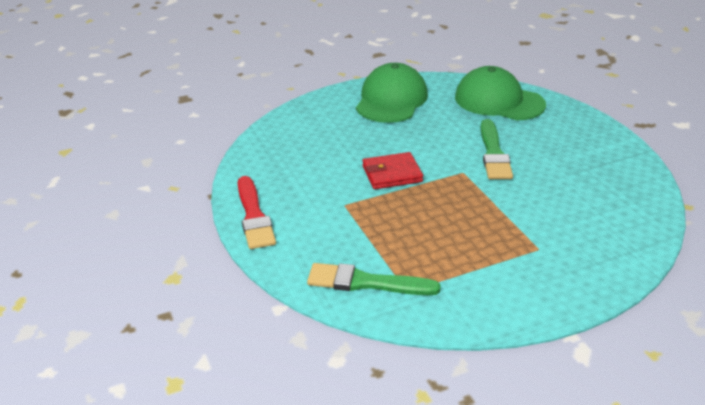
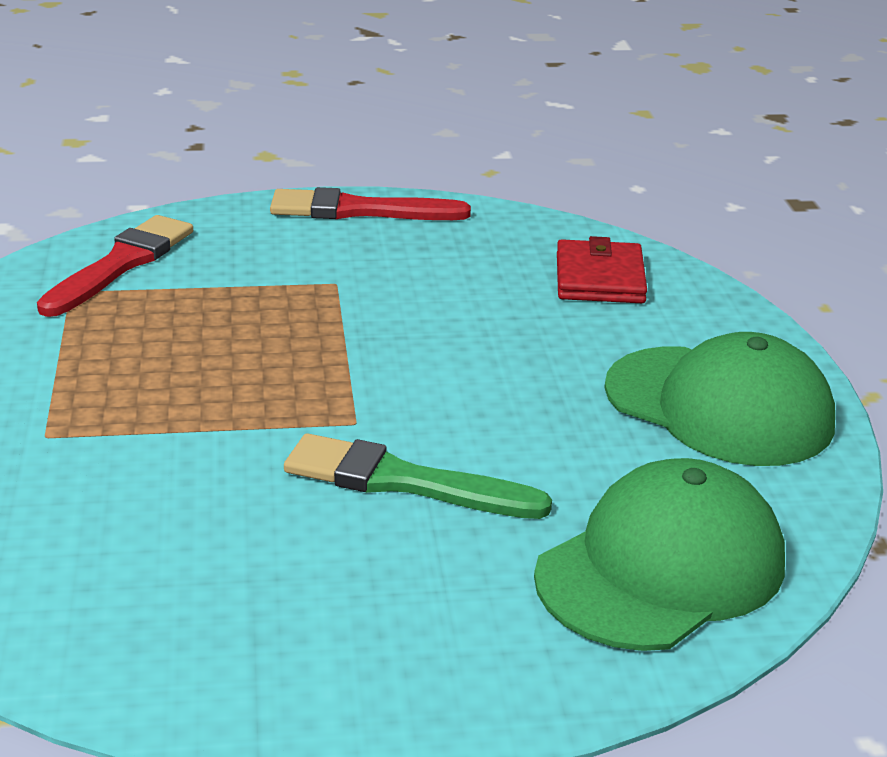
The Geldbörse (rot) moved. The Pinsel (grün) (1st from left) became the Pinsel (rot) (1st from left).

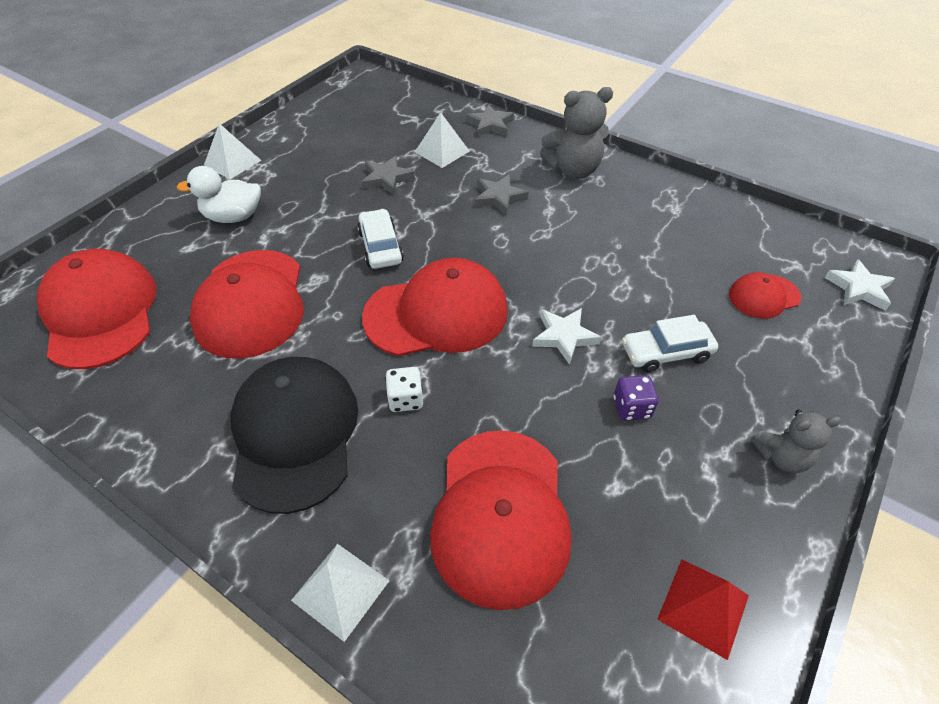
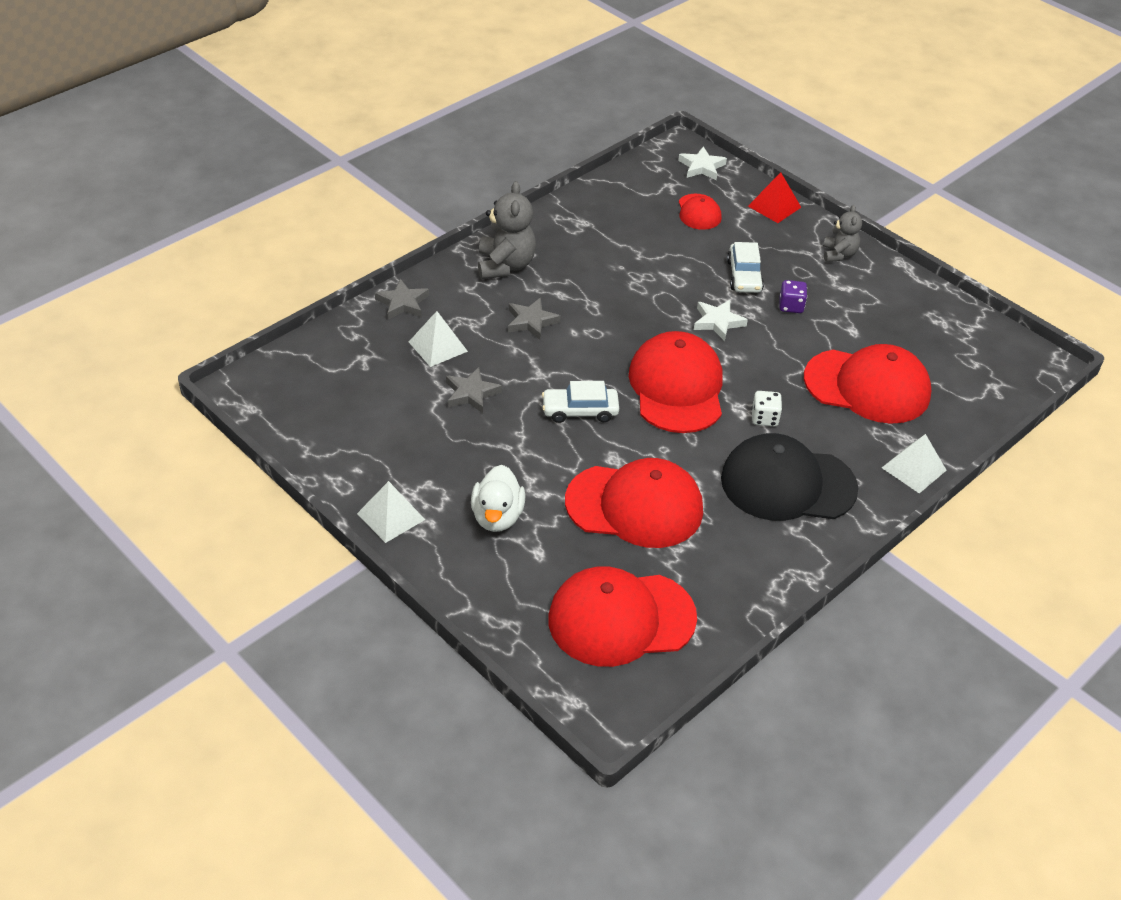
The Pyramide (rot) moved.

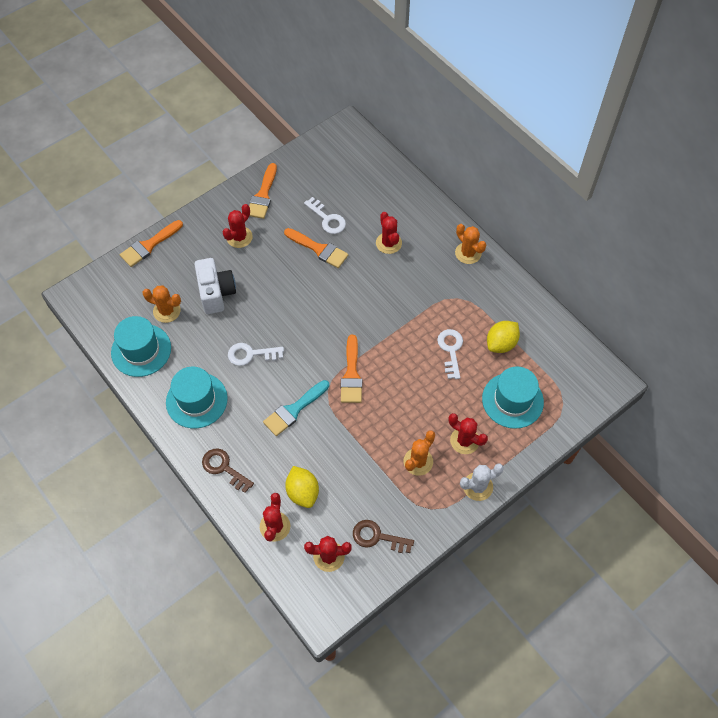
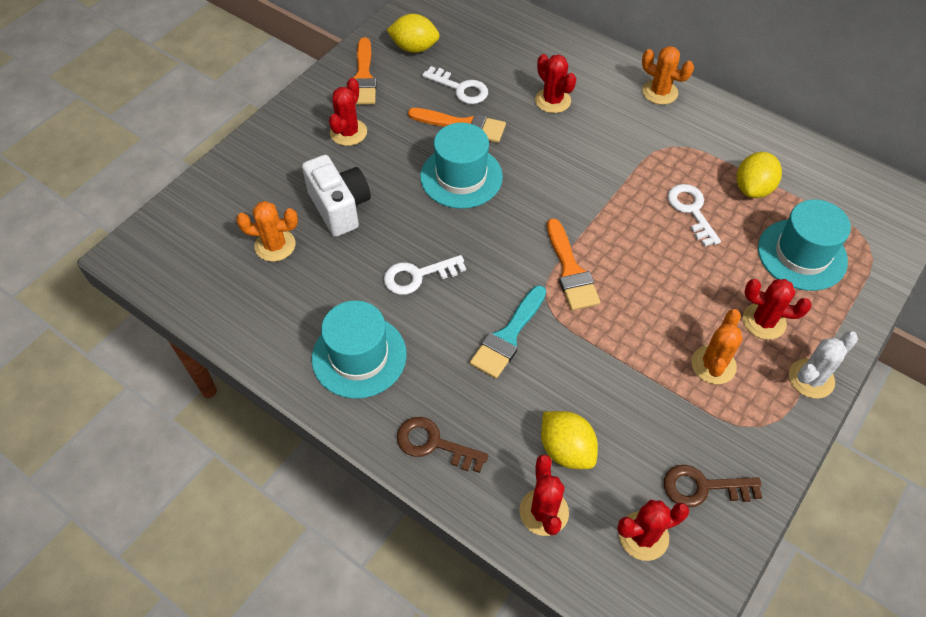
The Pinsel (orange) (1st from left) disappeared. The Hut (türkis) (1st from left in the first image) moved. The Zitrone (gelb) (1st from left) appeared.

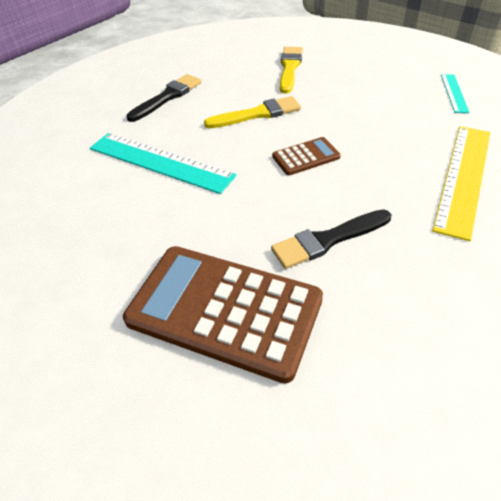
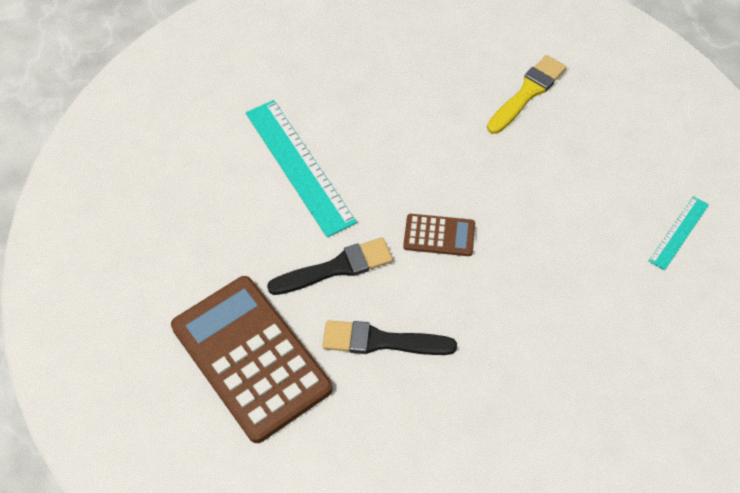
The Pinsel (schwarz) (1st from left) moved. The Pinsel (gelb) (1st from left) disappeared. The Lineal (gelb) disappeared.

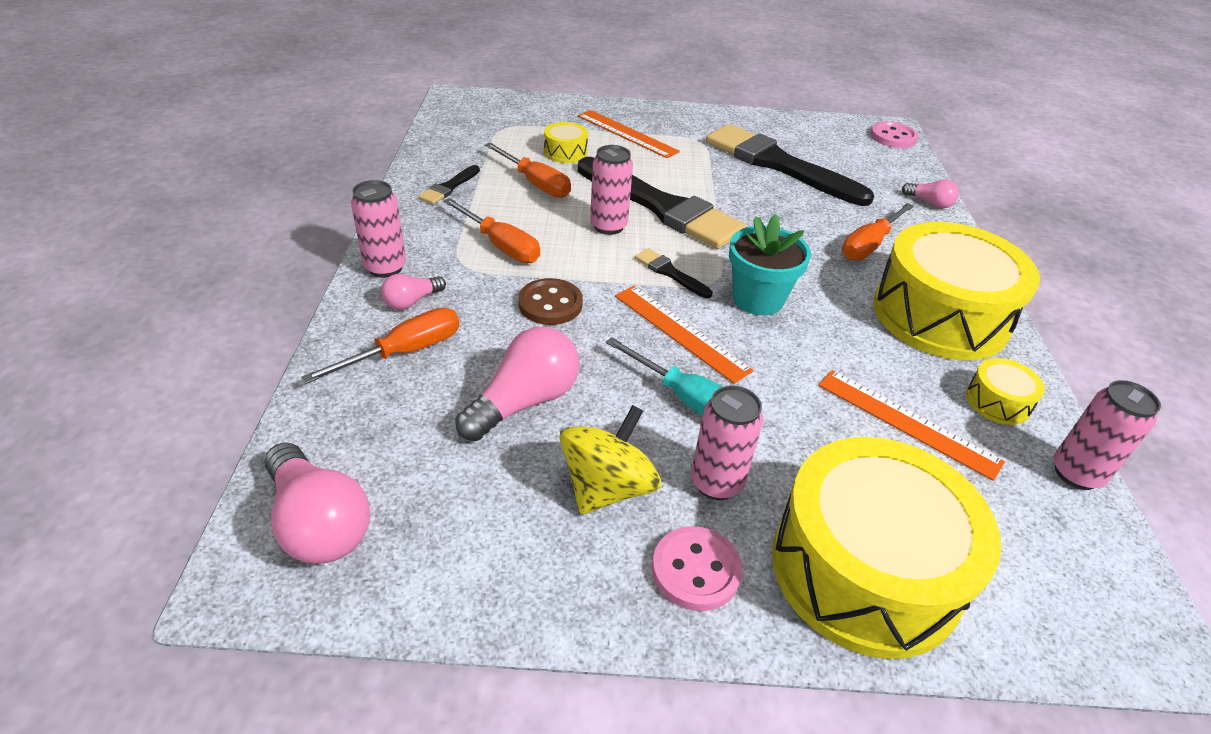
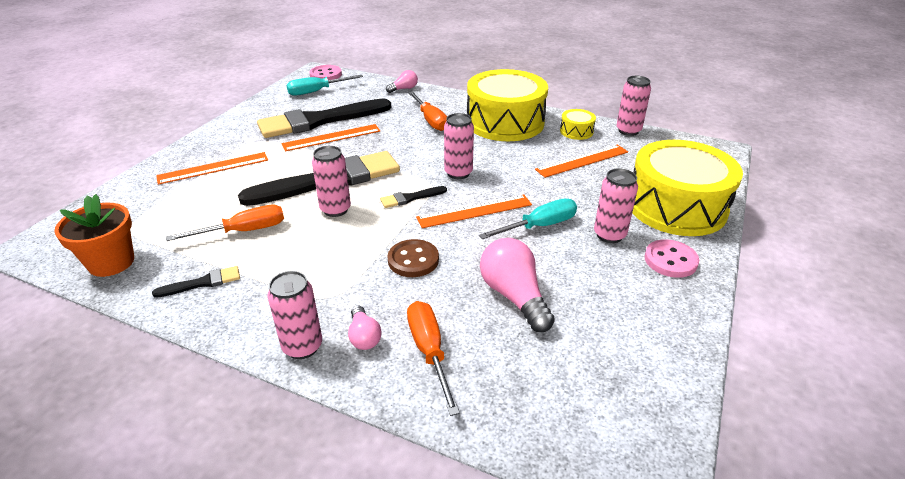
The Trommel (gelb) (1st from left) disappeared. The Pinsel (schwarz) (1st from left) turned 75 degrees counterclockwise. The Schraubenzieher (orange) (2nd from left) disappeared. The Blumentopf (türkis) was replaced by the Dose (rosa) (3rd from left). The Kreisel (gelb) disappeared. The Glühbirne (rosa) (1st from left) disappeared. The Schraubenzieher (türkis) (1st from left) appeared. The Lineal (orange) (2nd from left) appeared. The Blumentopf (orange) appeared.

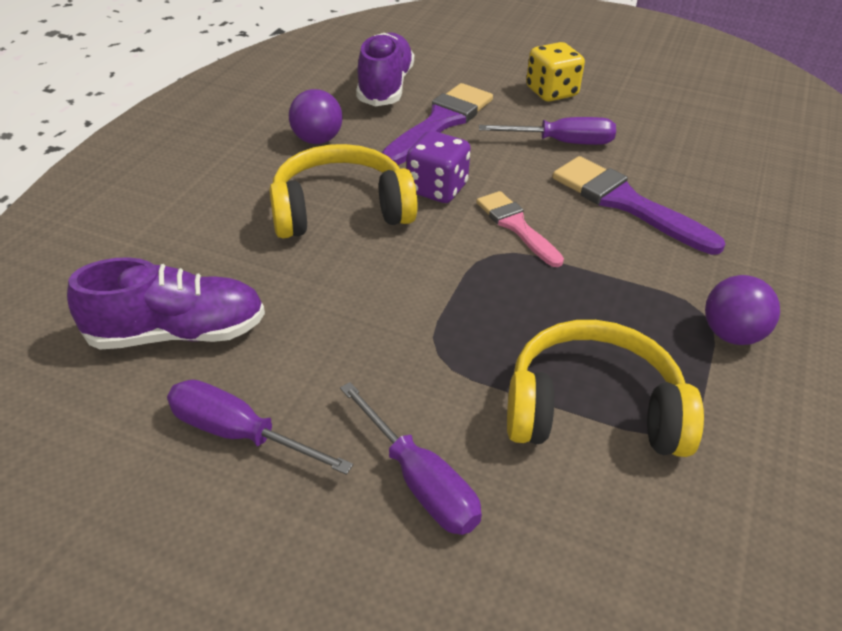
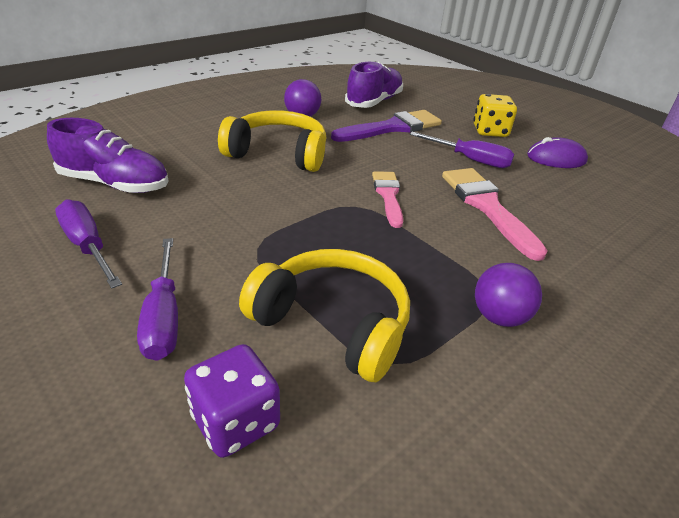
The Spielwürfel (lila) moved. The Pinsel (lila) (2nd from left) became the Pinsel (rosa) (2nd from left). The Computermaus (lila) appeared.

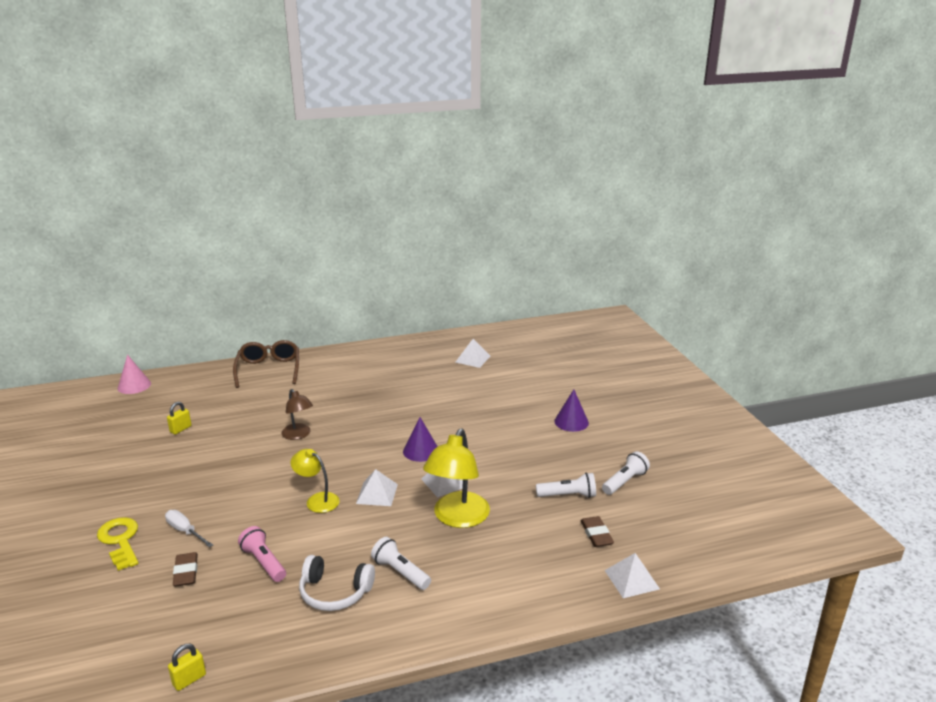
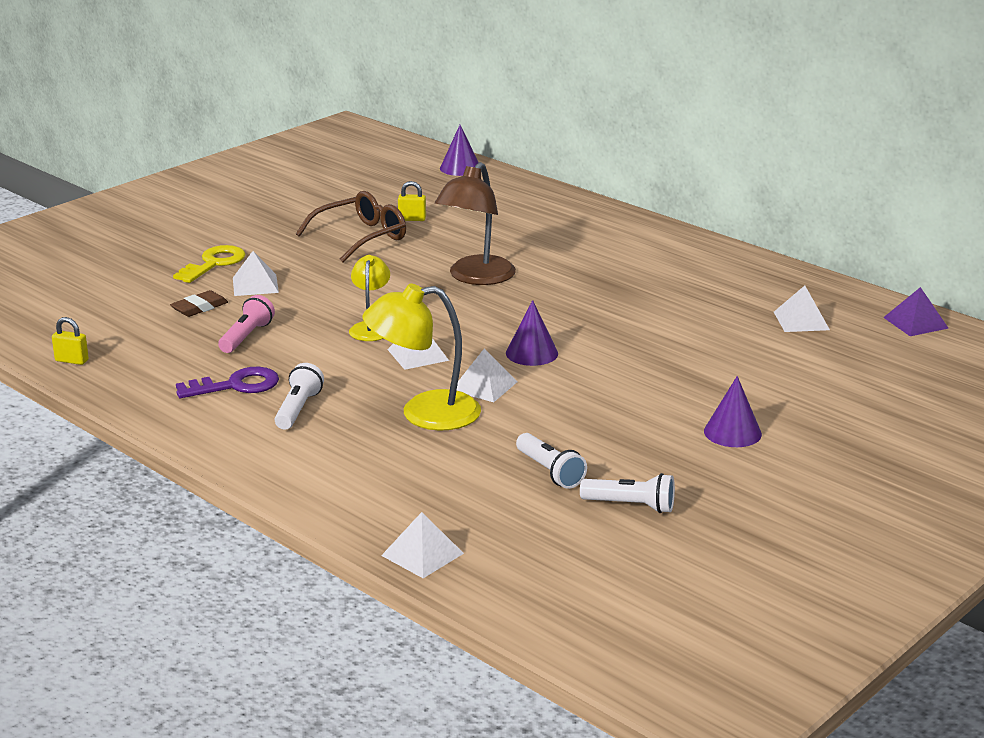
The Brille (braun) moved. The Kegel (rosa) became the Kegel (lila) (1st from left). The Lampe (braun) changed to 1.69 times the size. The Schraubenzieher (weiß) was replaced by the Pyramide (weiß) (1st from left). The Radiergummi (braun) (2nd from left) disappeared. The Kopfhörer (weiß) was replaced by the Schlüssel (lila). The Pyramide (lila) appeared.

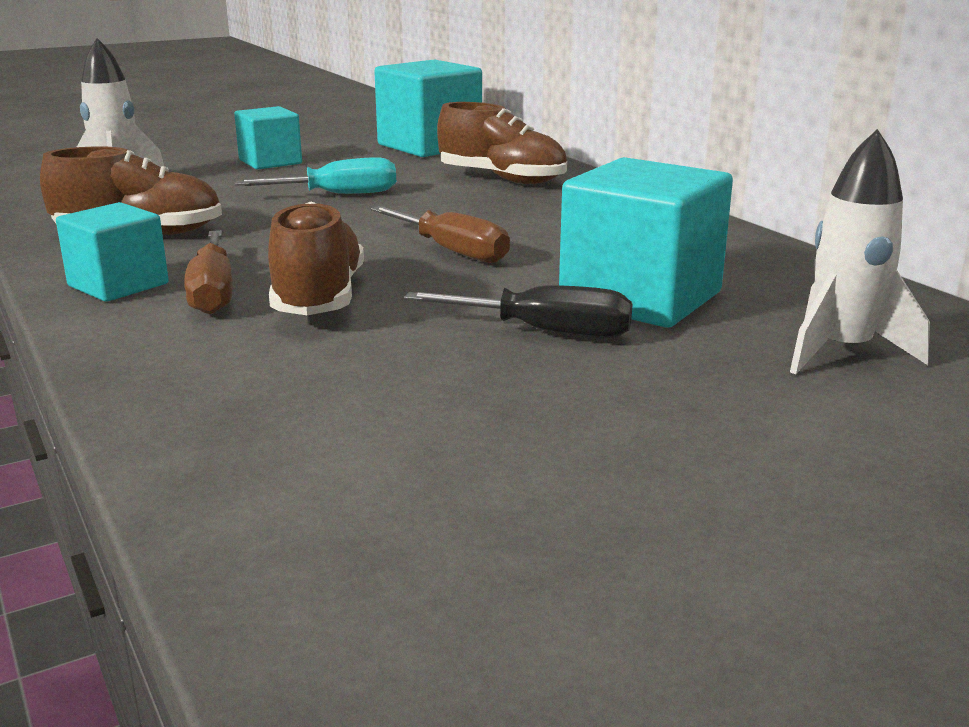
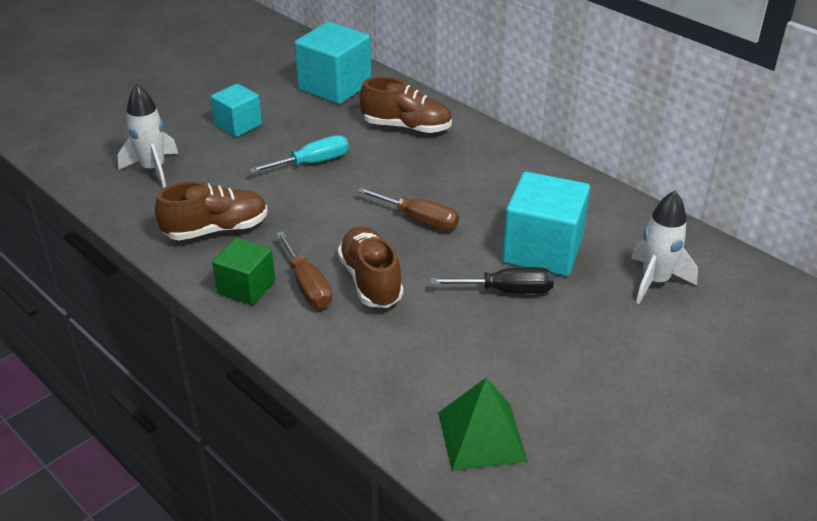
The Kubus (türkis) (1st from left) became the Kubus (grün). The Pyramide (grün) appeared.

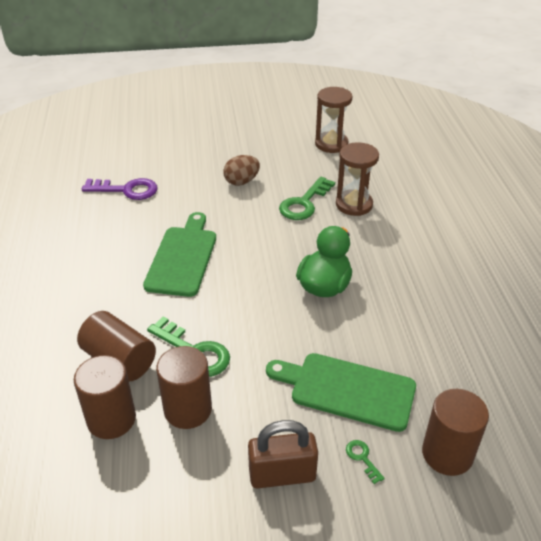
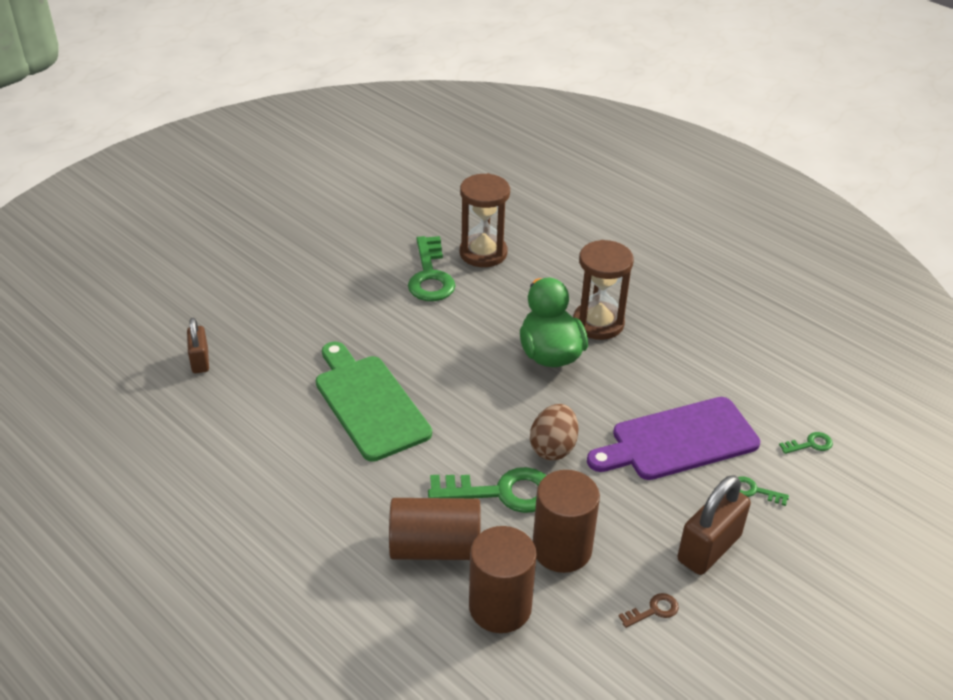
The Sanduhr (braun) (1st from left in the first image) moved. The Ei (braun) moved. The Schlüssel (lila) was replaced by the Vorhängeschloss (braun) (1st from left). The Schneidebrett (grün) (2nd from left) became the Schneidebrett (lila). The Vollzylinder (braun) (4th from left) was replaced by the Schlüssel (grün) (4th from left). The Schlüssel (braun) appeared.

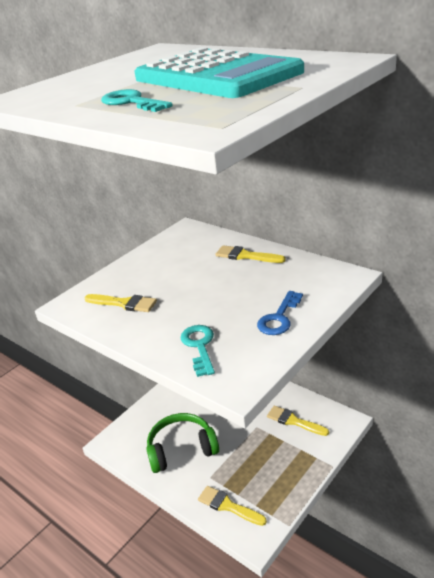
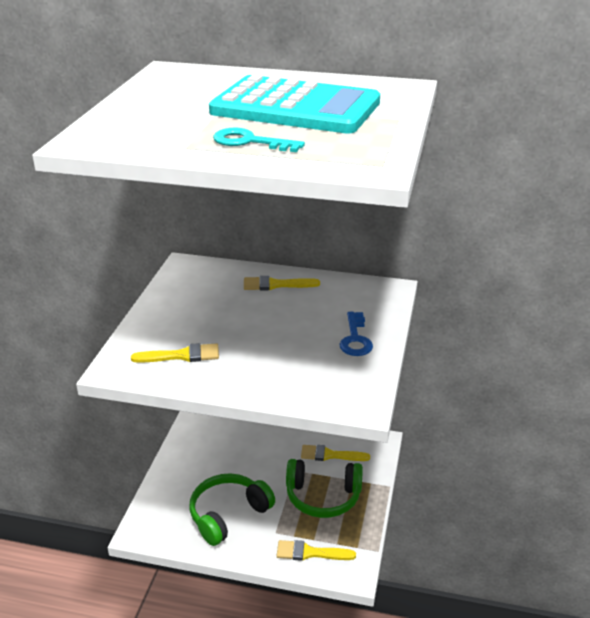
The Schlüssel (türkis) (2nd from left) disappeared. The Kopfhörer (grün) (2nd from left) appeared.

